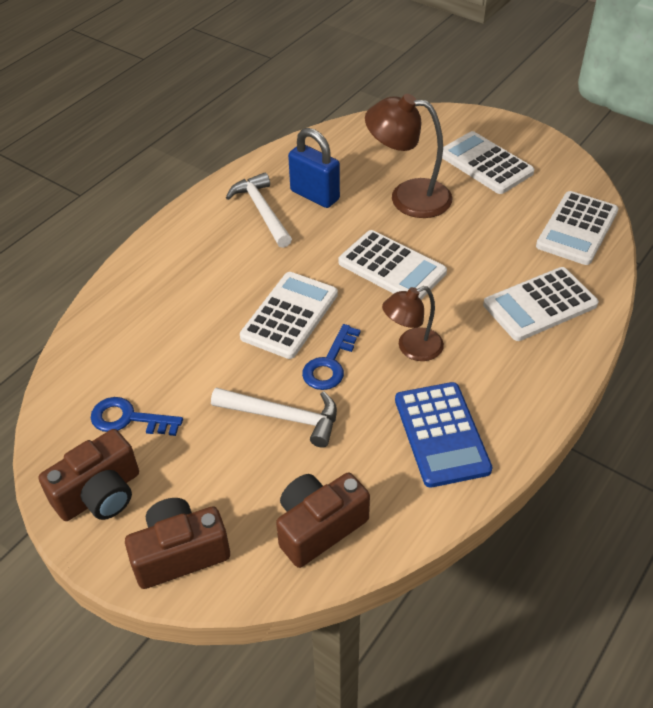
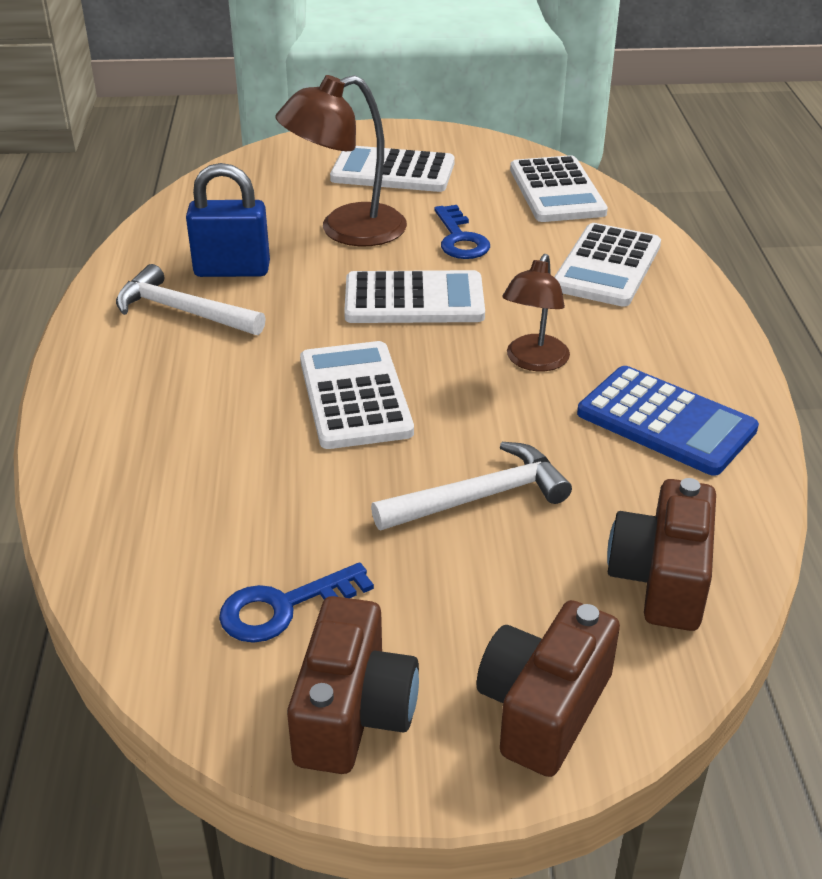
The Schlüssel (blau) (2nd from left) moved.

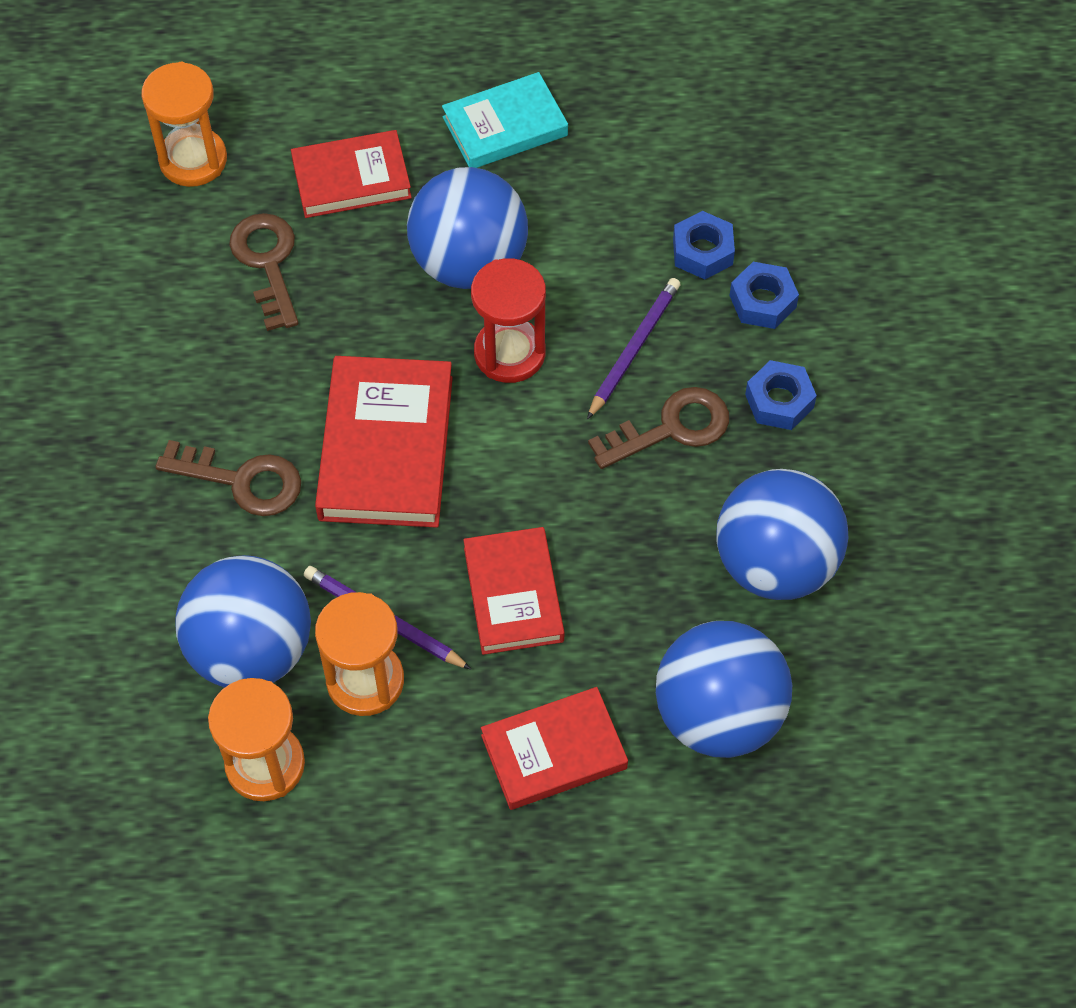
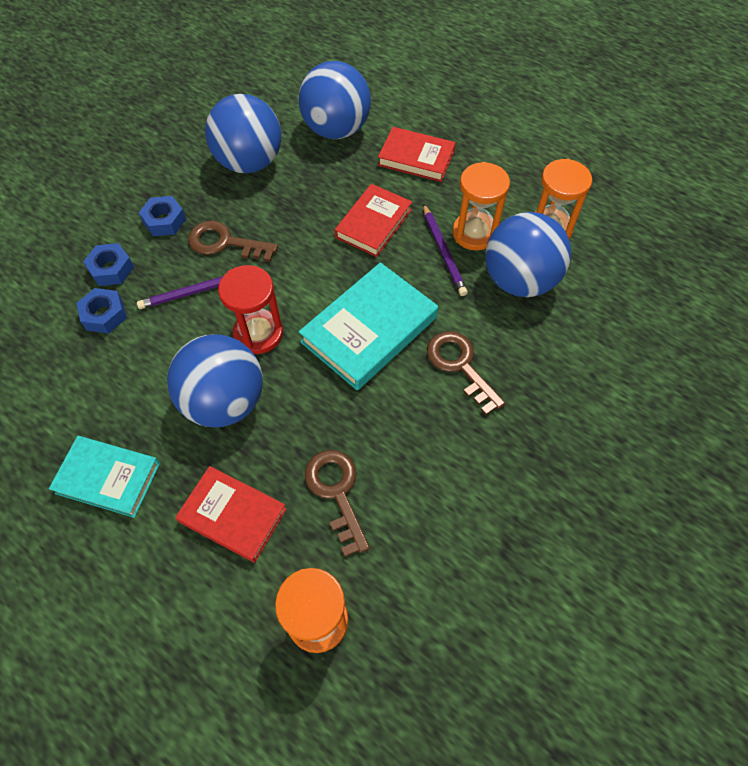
The Schlüssel (braun) (2nd from left) turned 135 degrees clockwise. The Buch (rot) (2nd from left) became the Buch (türkis) (2nd from left).

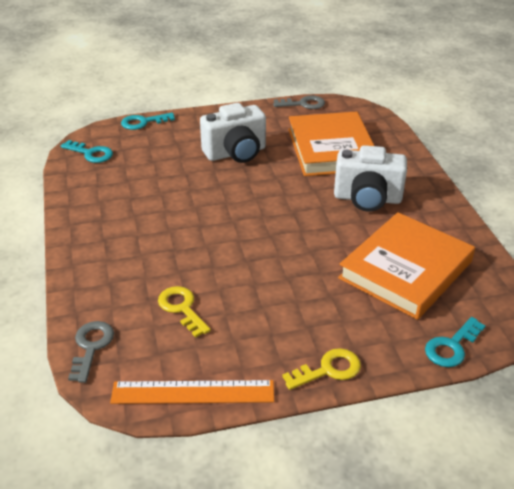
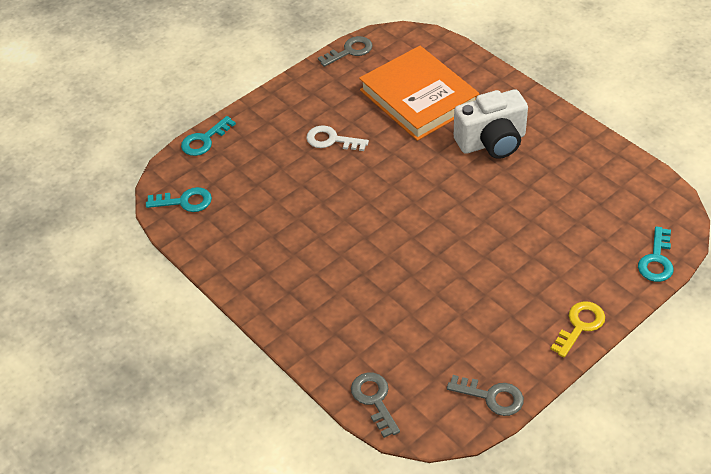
The Kamera (weiß) (1st from left) was replaced by the Schlüssel (weiß). The Buch (orange) (2nd from left) disappeared. The Schlüssel (gelb) (1st from left) disappeared. The Lineal (orange) was replaced by the Schlüssel (grau) (3rd from left).

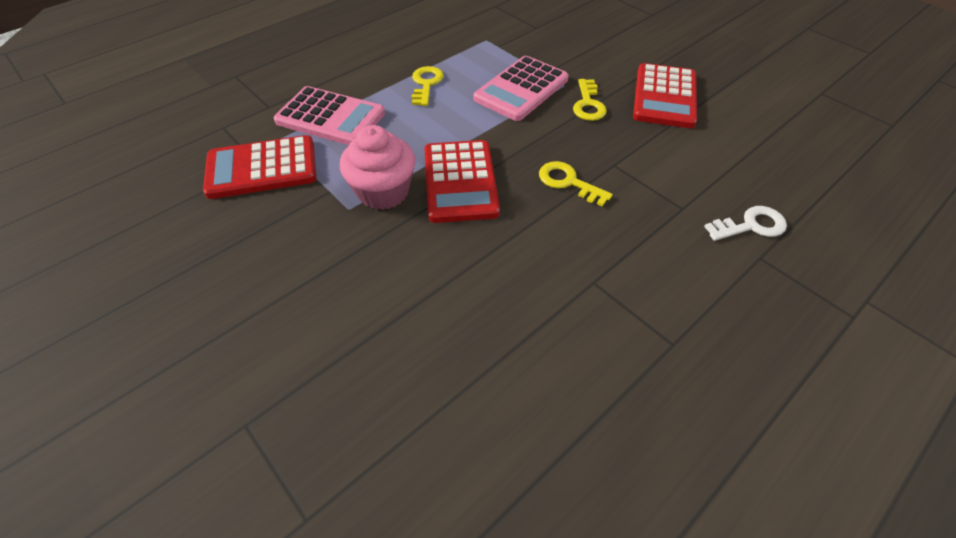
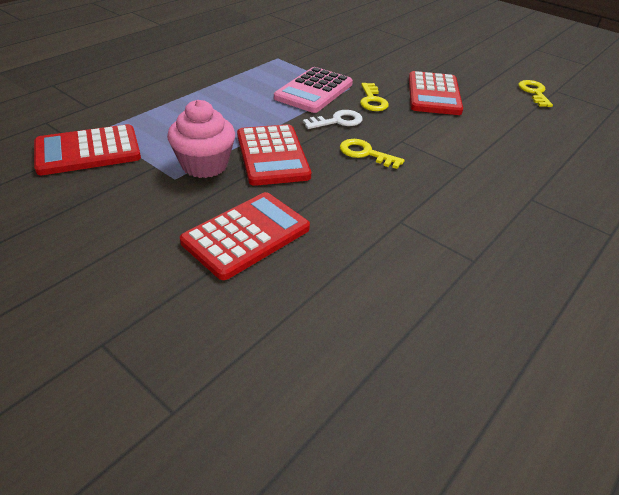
The Schlüssel (gelb) (1st from left in the first image) moved. The Taschenrechner (rosa) (1st from left) disappeared. The Schlüssel (weiß) moved. The Taschenrechner (rot) (2nd from left) appeared.

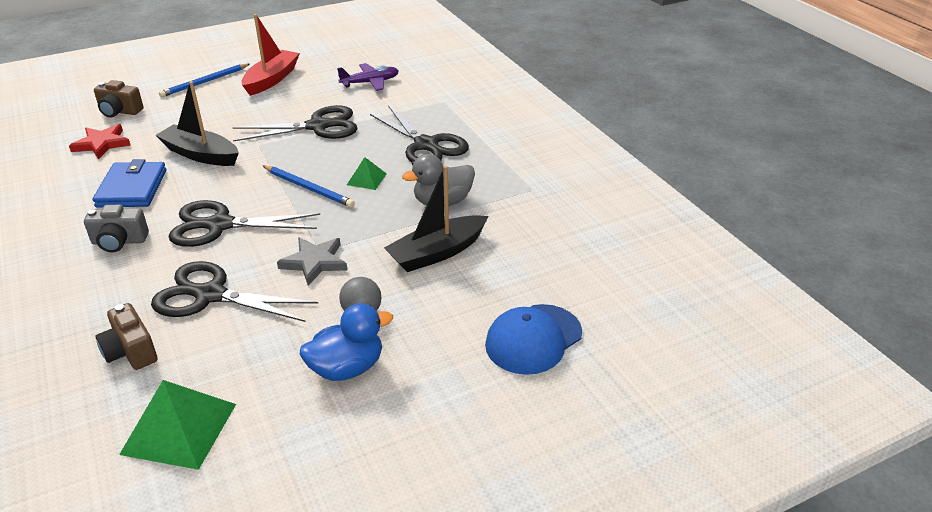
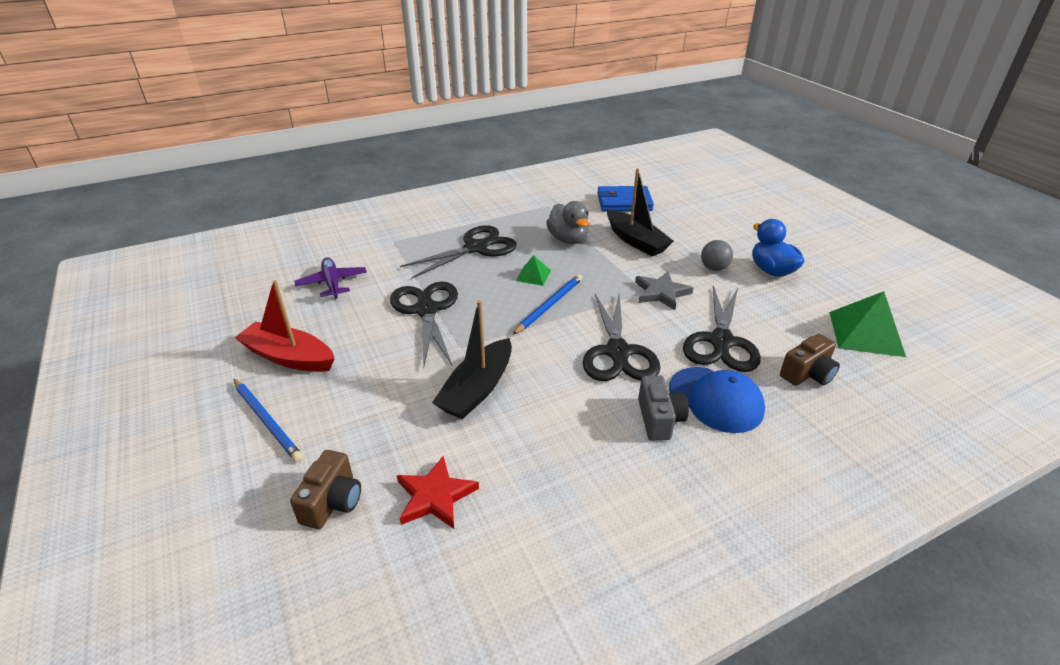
The Geldbörse (blau) moved. The Kappe (blau) moved.

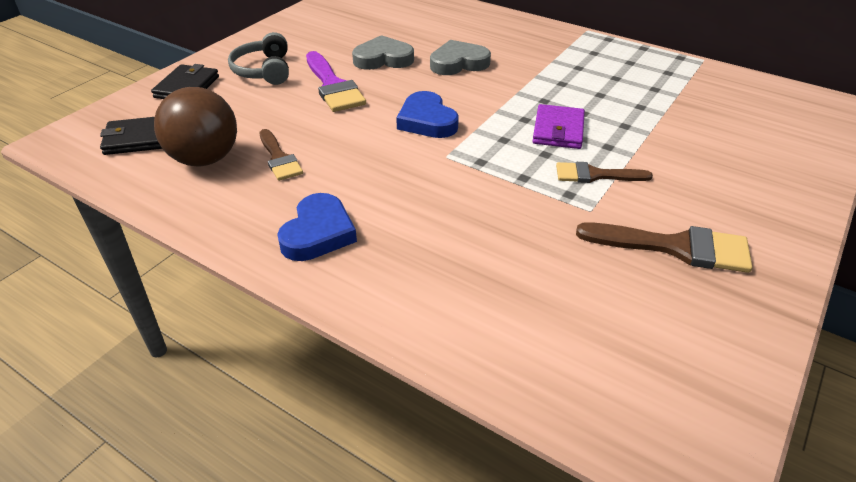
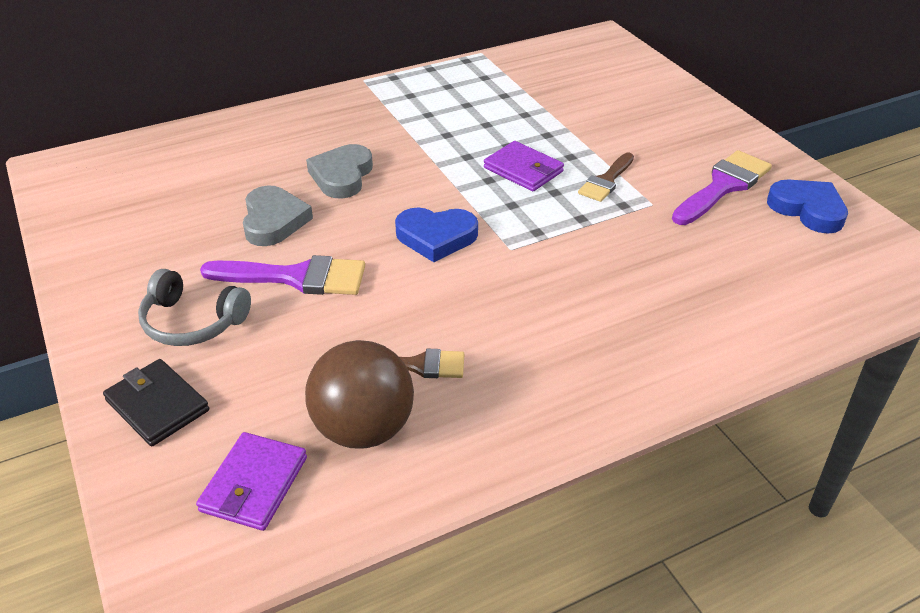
The Herz (grau) (1st from left) turned 150 degrees clockwise. The Geldbörse (schwarz) (1st from left) became the Geldbörse (lila) (1st from left). The Herz (blau) (1st from left in the first image) moved. The Pinsel (braun) (3rd from left) became the Pinsel (lila) (2nd from left).

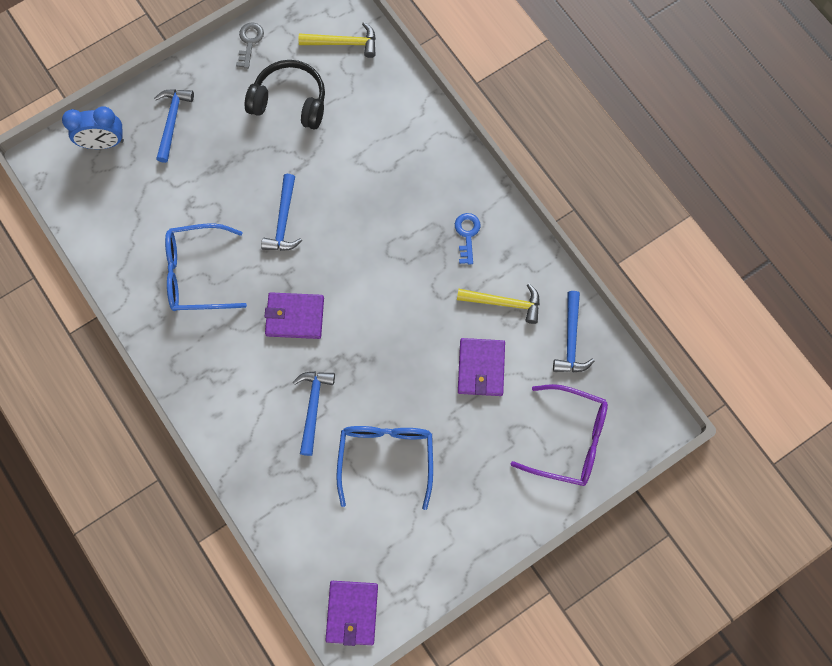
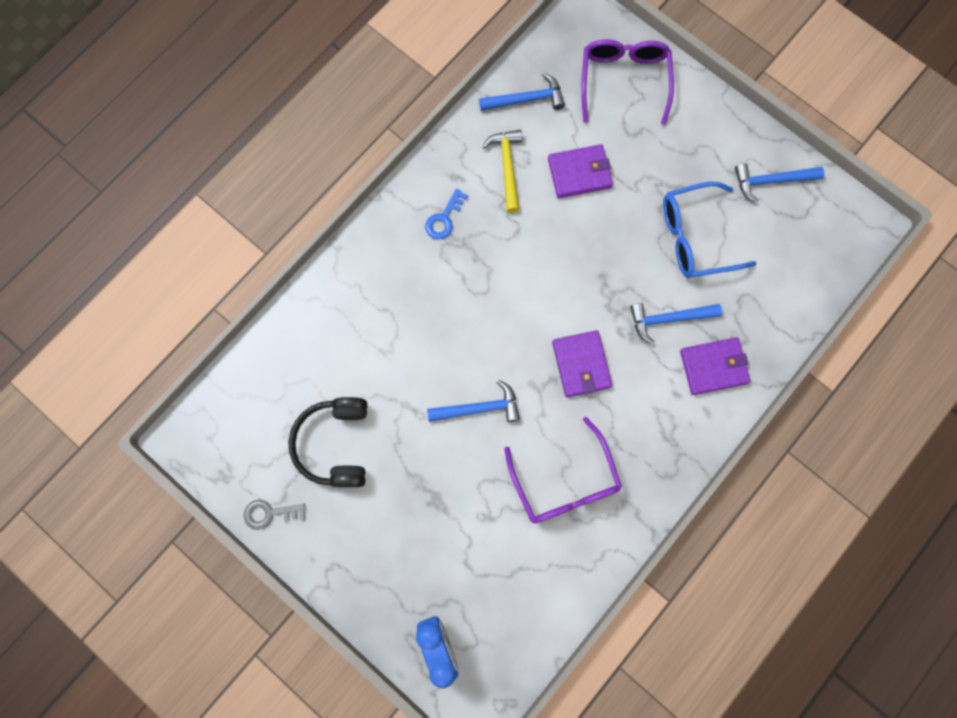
The Hammer (gelb) (1st from left) disappeared. The Hammer (blau) (1st from left in the first image) moved. The Schlüssel (blau) turned 45 degrees counterclockwise. The Brille (blau) (1st from left) became the Brille (lila) (1st from left). The Geldbörse (lila) (2nd from left in the first image) moved.

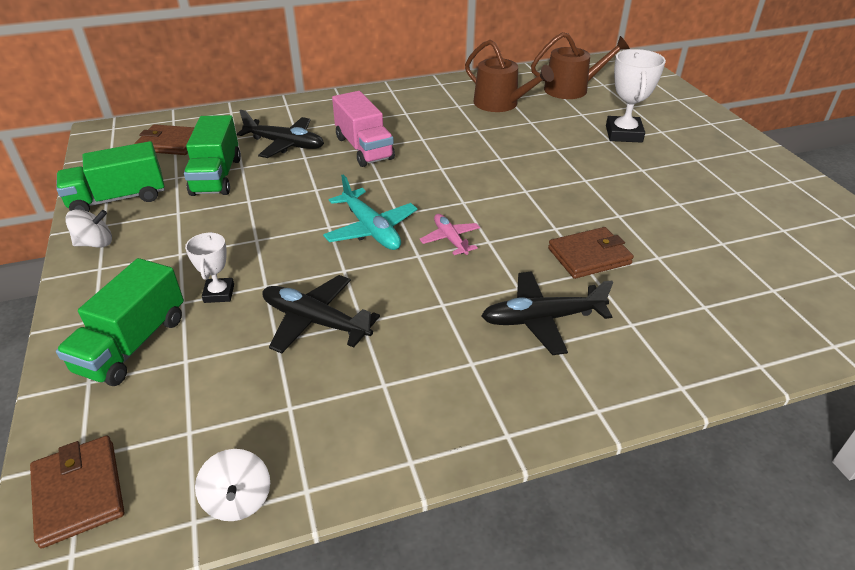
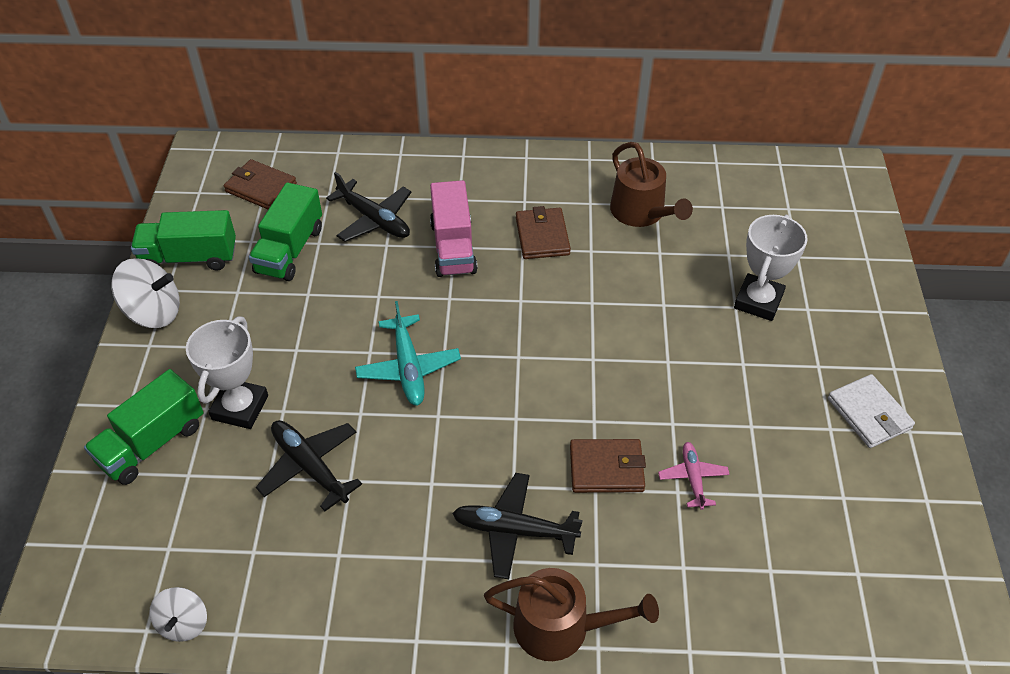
The Gießkanne (braun) (2nd from left in the first image) moved. The Kreisel (weiß) (1st from left) changed to 1.62 times the size. The Flugzeug (rosa) moved. The Pokal (weiß) (1st from left) changed to 1.71 times the size. The Geldbörse (braun) (1st from left in the first image) moved. The Geldbörse (weiß) appeared.

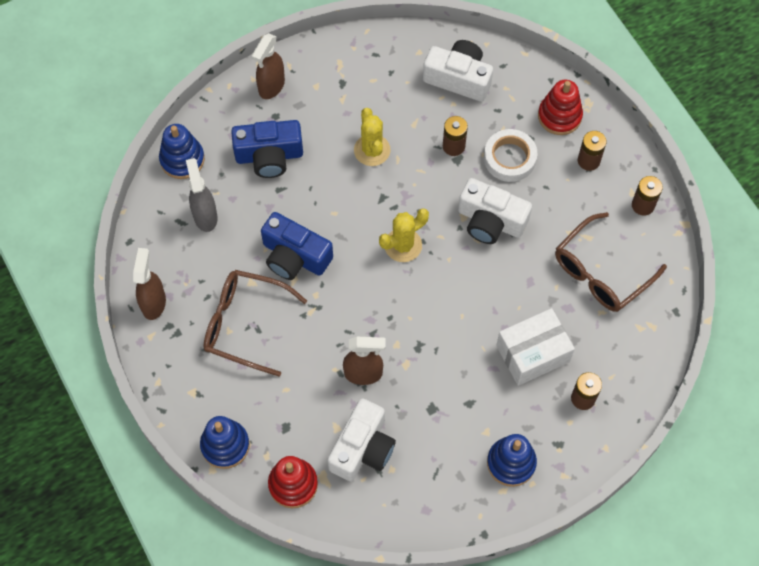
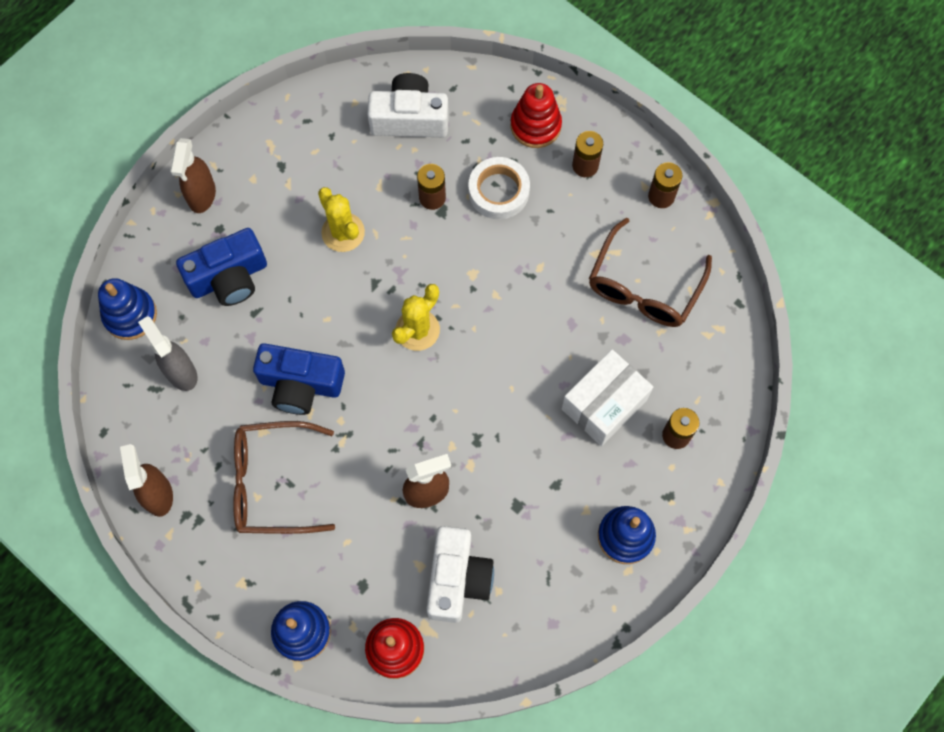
The Kamera (weiß) (3rd from left) disappeared.

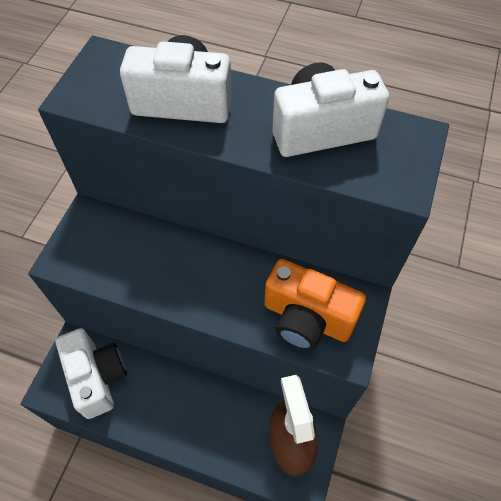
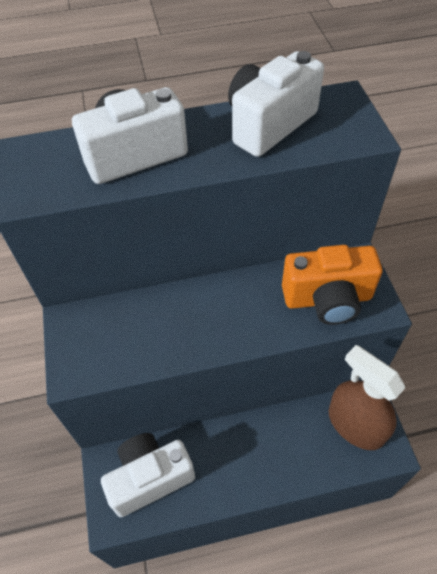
The Kamera (weiß) (1st from left in the first image) turned 60 degrees counterclockwise.

